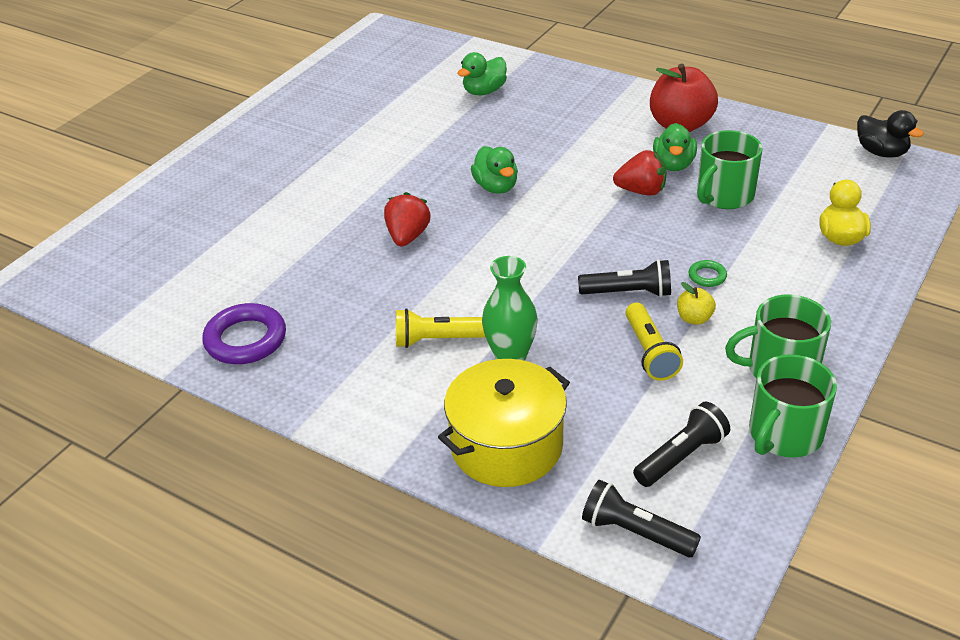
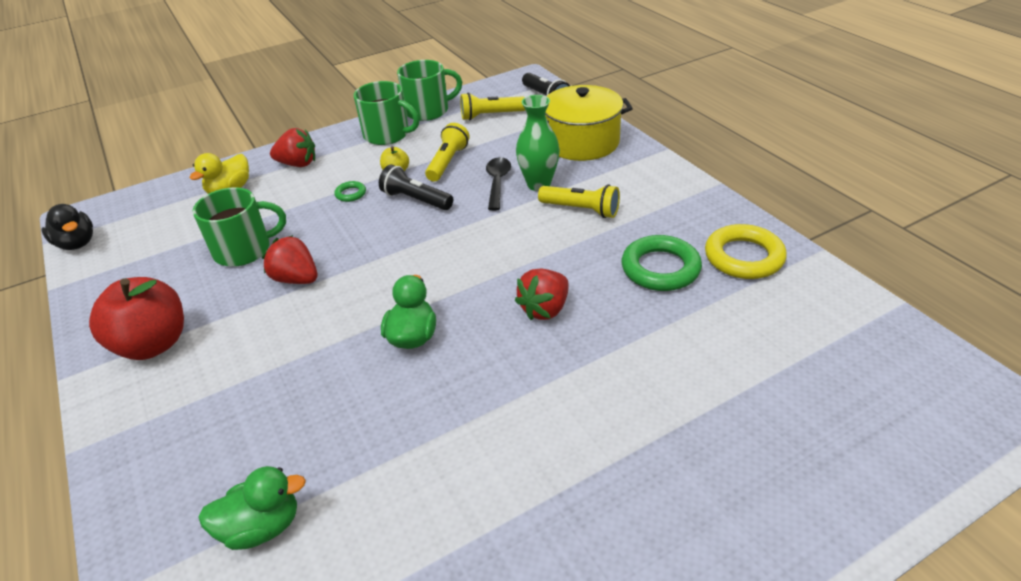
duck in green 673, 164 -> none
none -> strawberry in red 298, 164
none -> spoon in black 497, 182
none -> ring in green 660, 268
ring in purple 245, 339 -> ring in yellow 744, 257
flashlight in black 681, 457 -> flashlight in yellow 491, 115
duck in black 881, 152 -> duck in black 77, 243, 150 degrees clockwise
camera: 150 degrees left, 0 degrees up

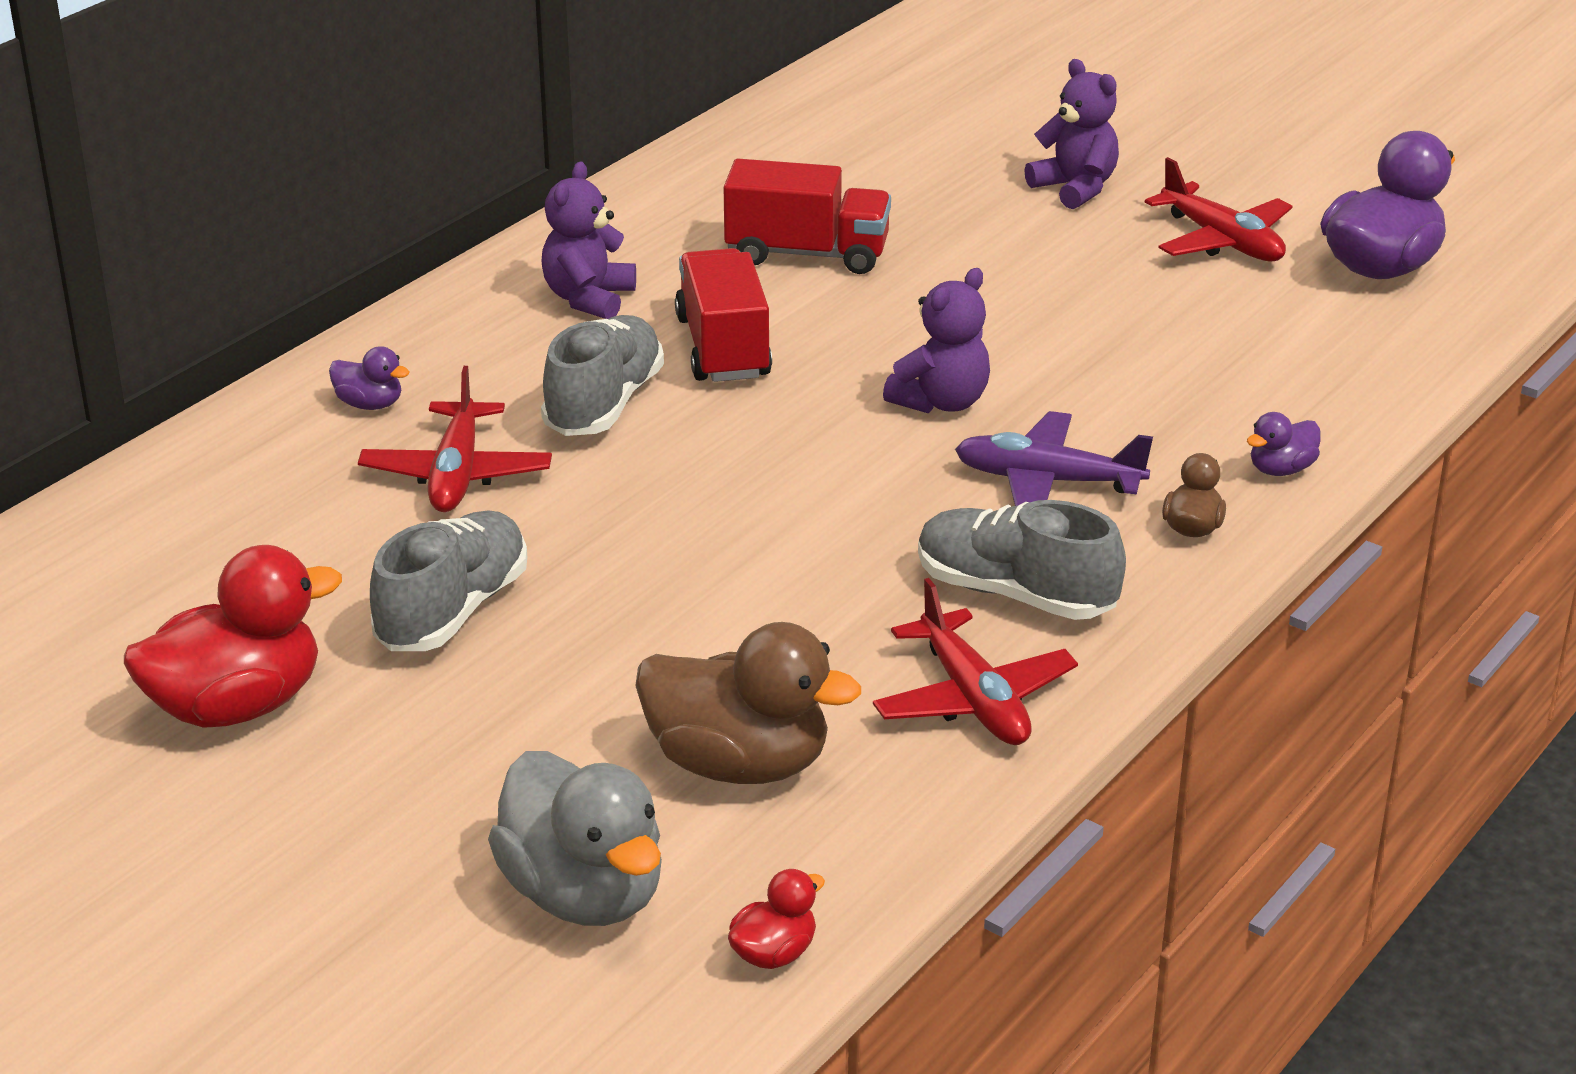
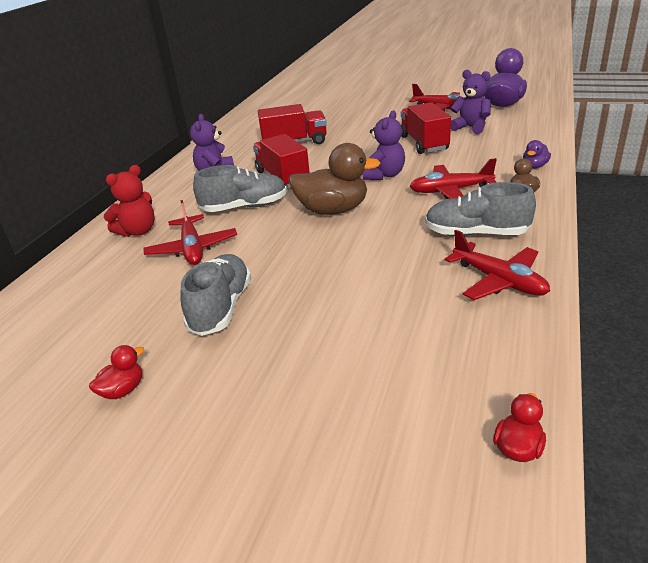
duck in grey 584, 894 -> none
none -> truck in red 424, 143
duck in brown 739, 764 -> duck in brown 333, 210, shifted
teddy bear in purple 1075, 188 -> teddy bear in purple 471, 127, shifted
duck in purple 370, 404 -> teddy bear in red 138, 231
plane in purple 1047, 481 -> plane in red 450, 191
shoe in grey 604, 404 -> shoe in grey 245, 207, 75 degrees clockwise
duck in red 237, 706 -> duck in red 123, 390, x0.47
camera: 15 degrees left, 0 degrees up

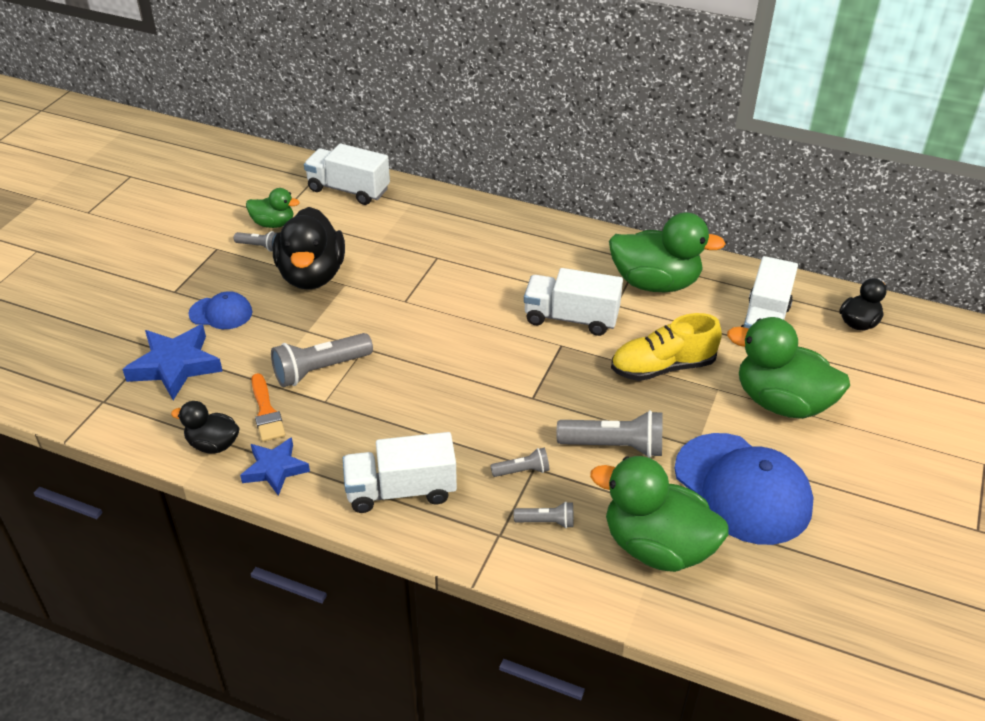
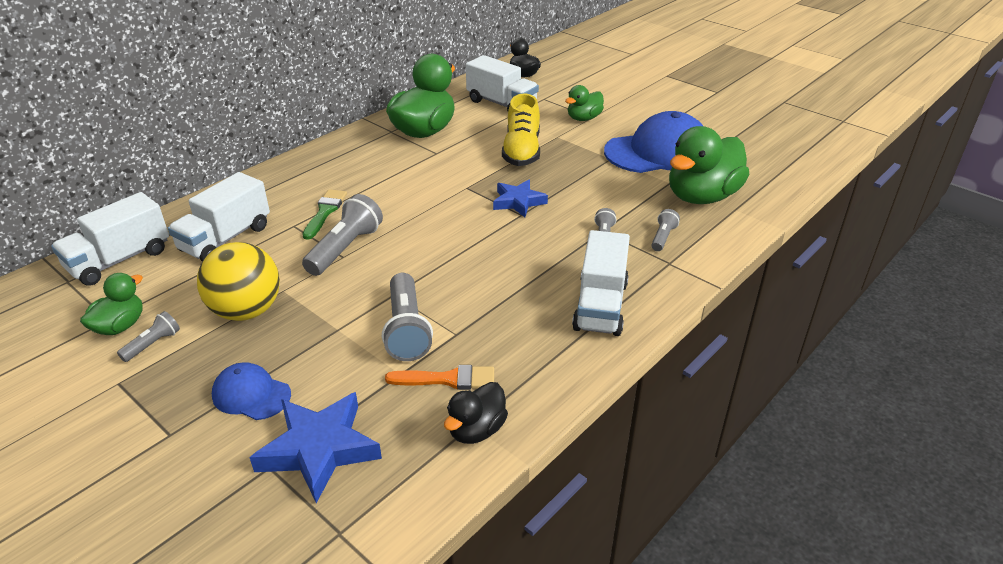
none -> brush in green 325, 212
star in blue 275, 469 -> star in blue 518, 202, shifted
truck in white 571, 318 -> truck in white 225, 239, shifted
flashlight in grey 614, 446 -> flashlight in grey 345, 248, shifted
duck in black 312, 275 -> ball in yellow 246, 311
cap in blue 221, 313 -> cap in blue 251, 394, 90 degrees counterclockwise
duck in green 781, 402 -> duck in green 584, 118, x0.53
camera: 70 degrees left, 5 degrees down

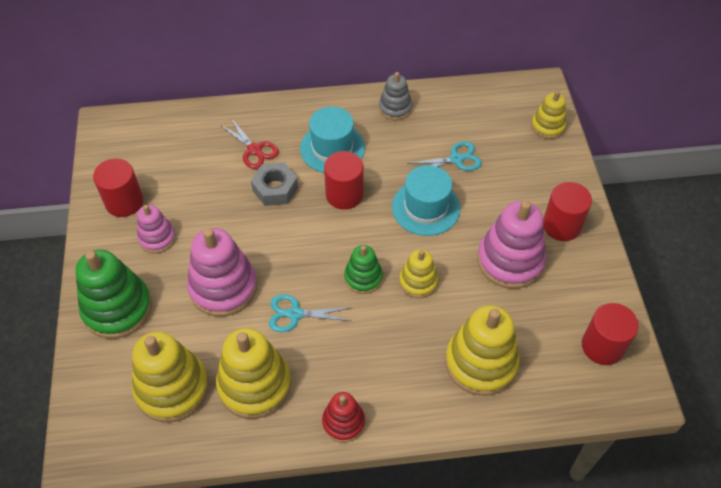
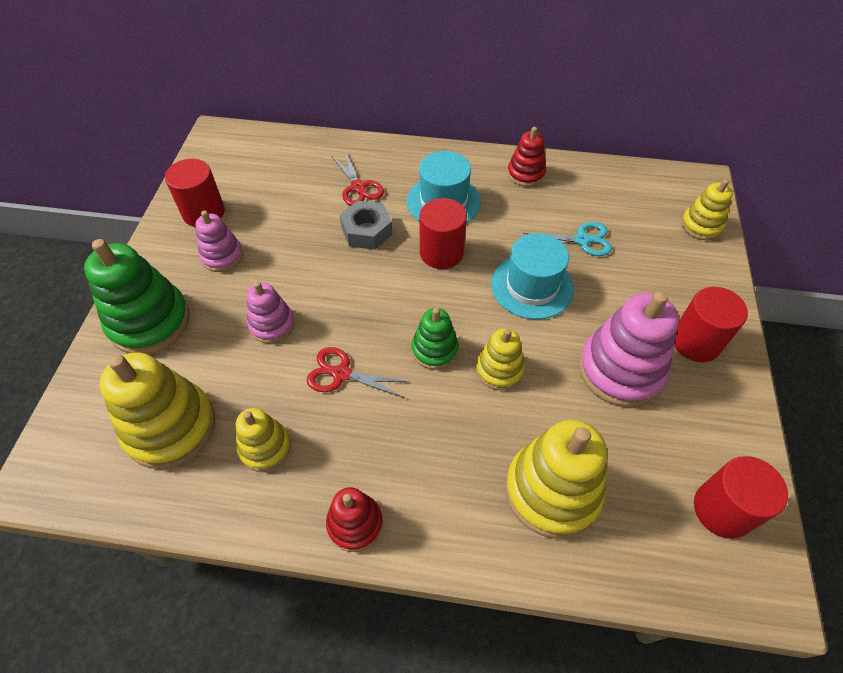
scissors in turquoise 295, 314 -> scissors in red 341, 374
stacking toy in grey 395, 108 -> stacking toy in red 526, 174
stacking toy in pink 223, 287 -> stacking toy in pink 272, 324, x0.57
stacking toy in yellow 254, 385 -> stacking toy in yellow 265, 447, x0.57
camera: 15 degrees right, 0 degrees up

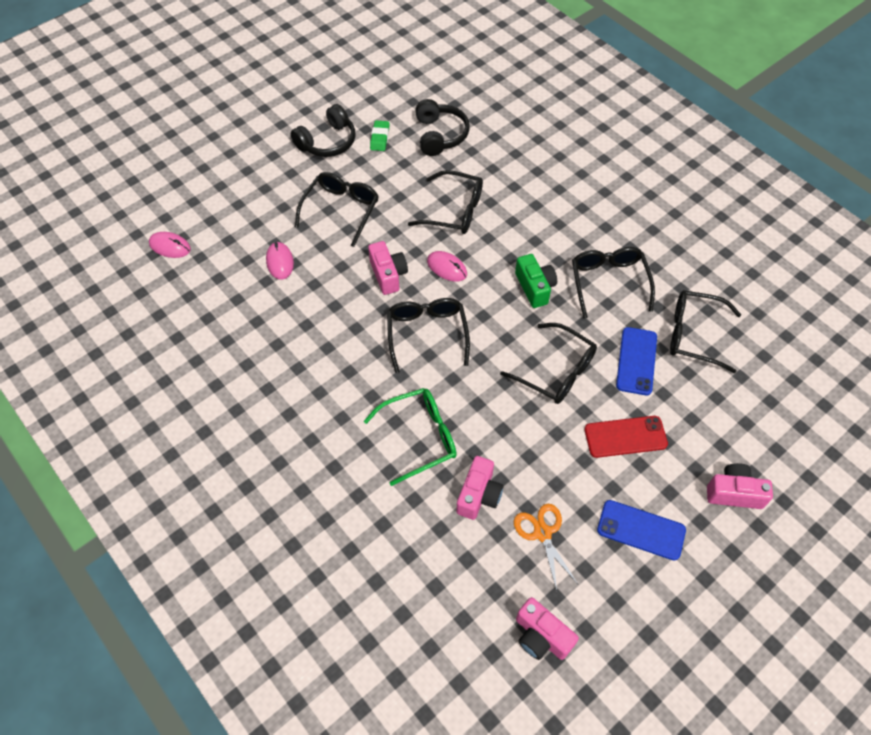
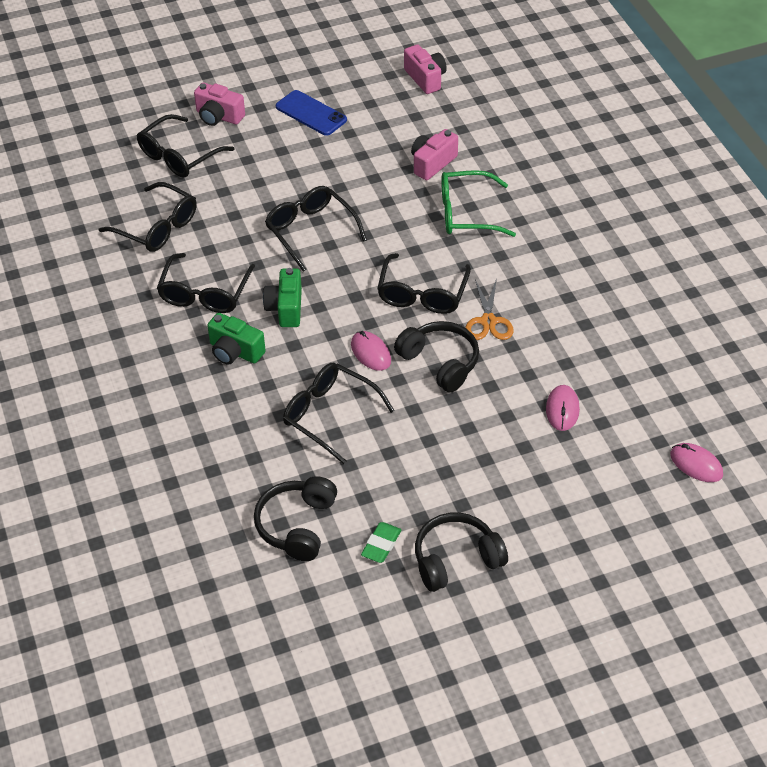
phone in red 625, 436 -> none
phone in blue 636, 361 -> none
none -> camera in green 235, 351
glasses in black 341, 210 -> glasses in black 179, 156, shifted
scissors in orange 542, 533 -> scissors in orange 488, 321, shifted
camera in pink 388, 275 -> headphones in black 440, 362
camera: 160 degrees left, 10 degrees down

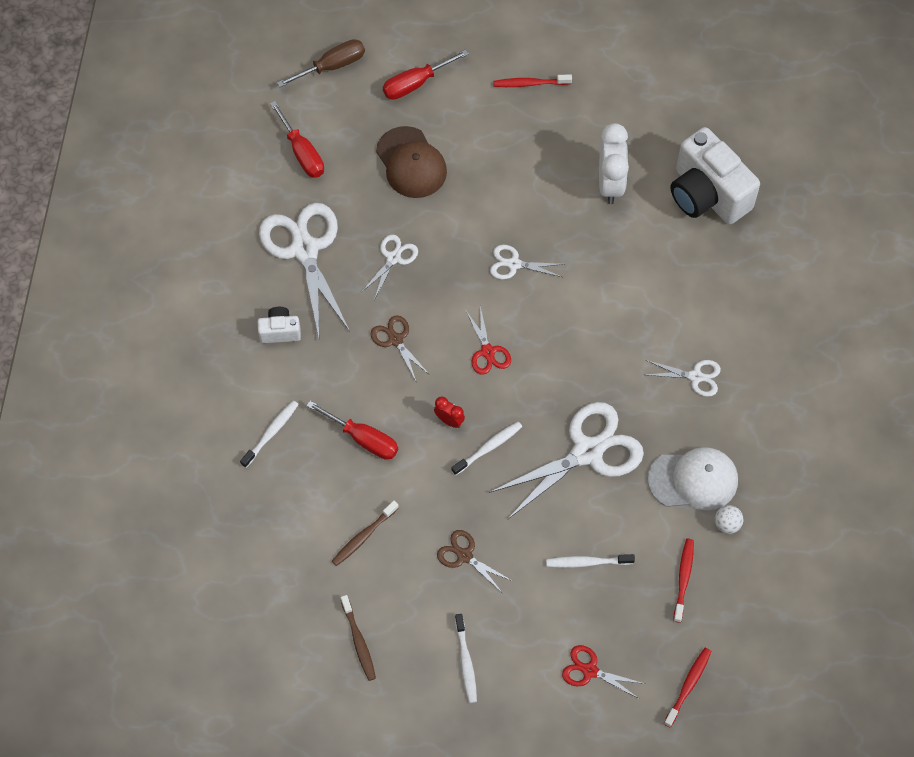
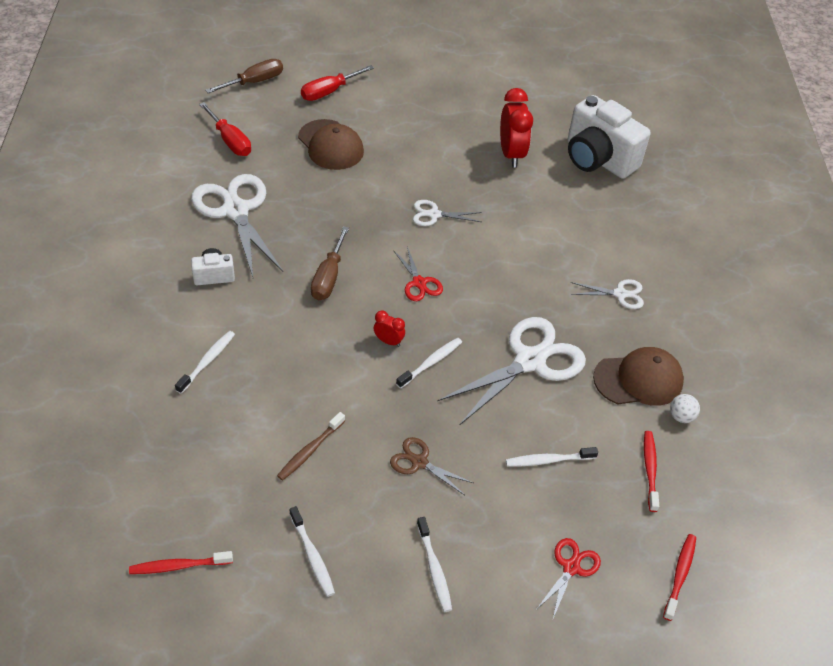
screwdriver in red 363, 439 -> none
scissors in white 393, 258 -> none
toothbrush in red 530, 83 -> toothbrush in red 179, 566, shifted
scissors in brown 395, 340 -> screwdriver in brown 328, 277
toothbrush in brown 359, 641 -> toothbrush in white 312, 556
clock in white 610, 184 -> clock in red 511, 154
cap in white 693, 480 -> cap in brown 638, 380
scissors in red 590, 670 -> scissors in red 571, 567, 105 degrees clockwise
camera: 10 degrees left, 15 degrees down

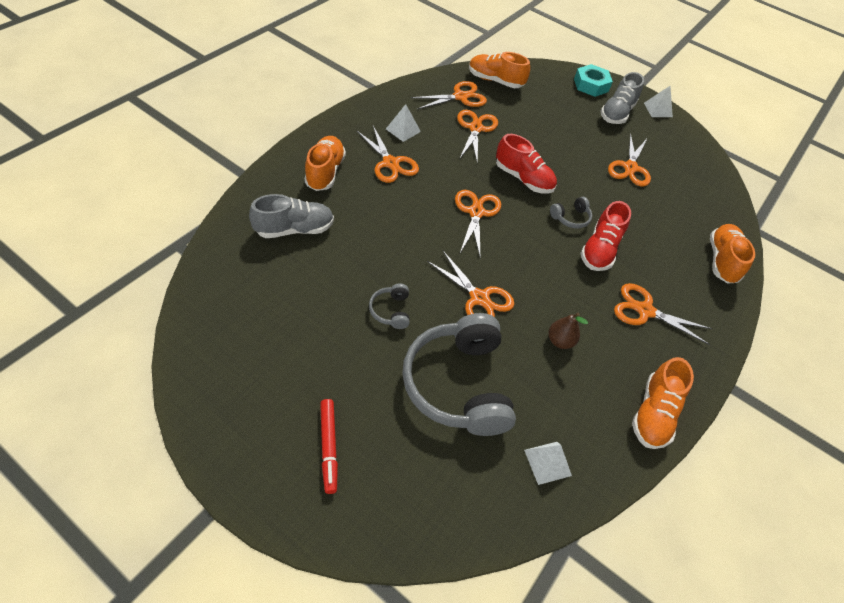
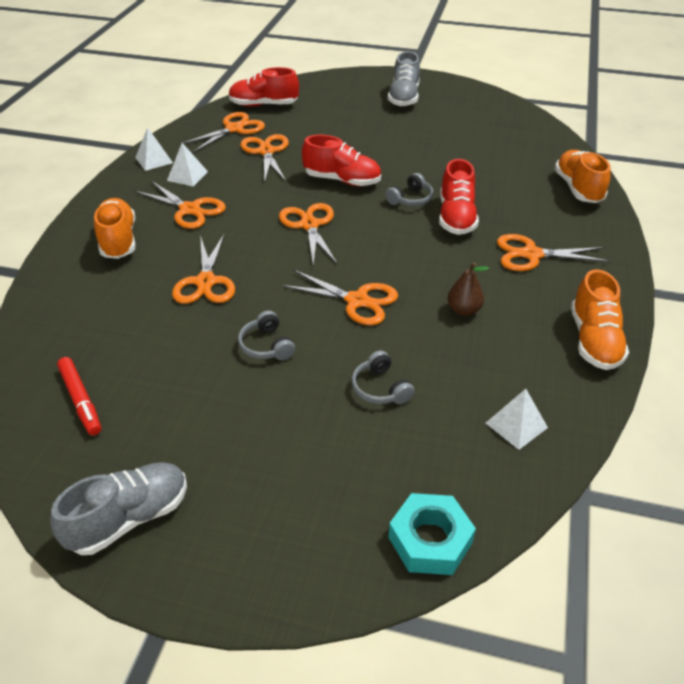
shoe in grey 294, 229 -> shoe in grey 129, 518, shifted
marker in red 328, 447 -> marker in red 80, 400, shifted
nut in turquoise 591, 85 -> nut in turquoise 430, 540, shifted
scissors in orange 630, 168 -> scissors in orange 205, 282, shifted
pyramid in white 658, 110 -> pyramid in white 154, 160, shifted
shoe in orange 495, 81 -> shoe in red 263, 105
headphones in grey 458, 384 -> headphones in grey 380, 388, x0.42
camera: 15 degrees left, 10 degrees down

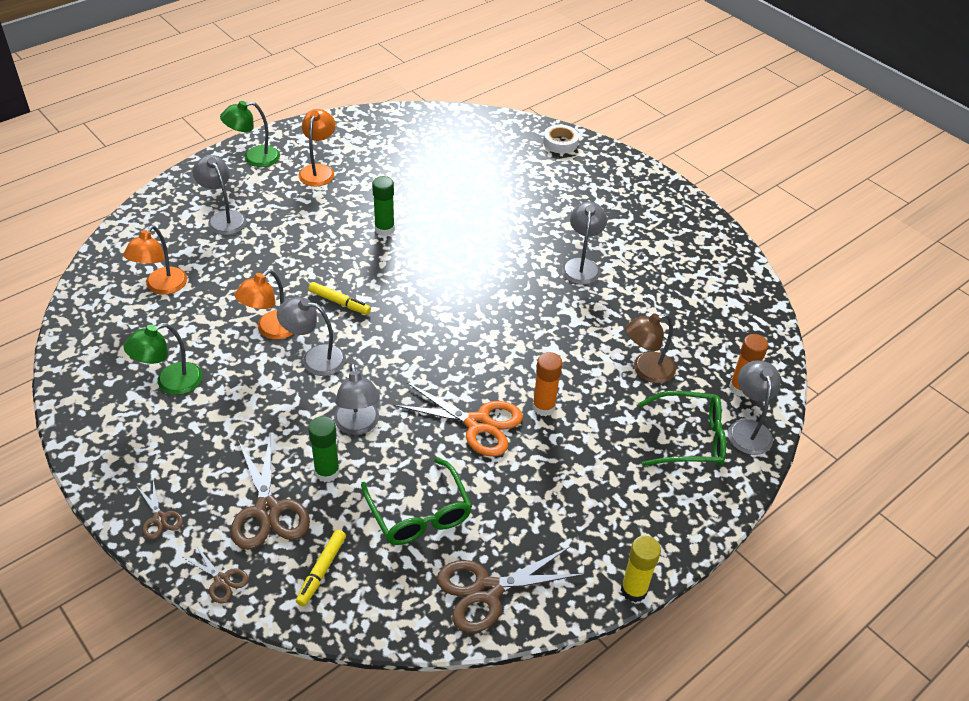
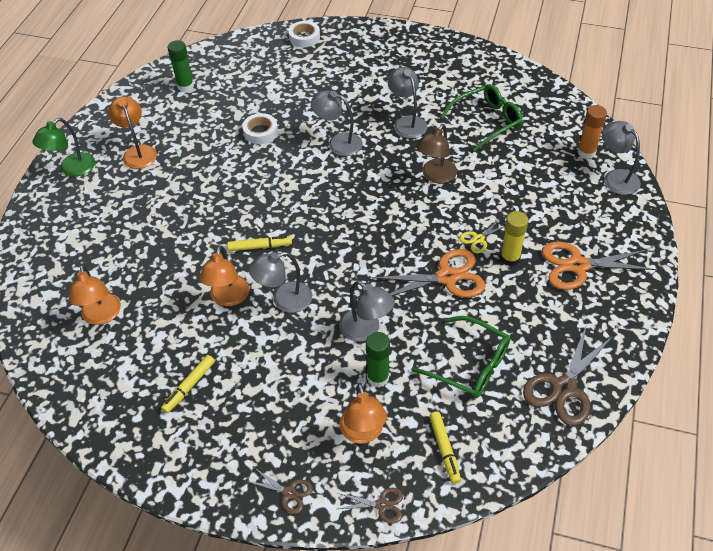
none -> tape in white 260, 132
none -> scissors in orange 578, 265
lamp in grey 223, 218 -> lamp in grey 338, 143, shifted
glue stick in green 384, 229 -> glue stick in green 185, 86, shifted
glue stick in yellow 633, 590 -> glue stick in yellow 510, 258, shifted
lamp in brown 646, 370 -> lamp in brown 435, 176, shifted
glasses in green 689, 438 -> glasses in green 486, 121, shifted
lamp in green 170, 383 -> marker in yellow 189, 386
scissors in brown 267, 510 -> lamp in orange 363, 433
glue stick in orange 543, 407 -> scissors in yellow 478, 239
camera: 30 degrees left, 5 degrees up

